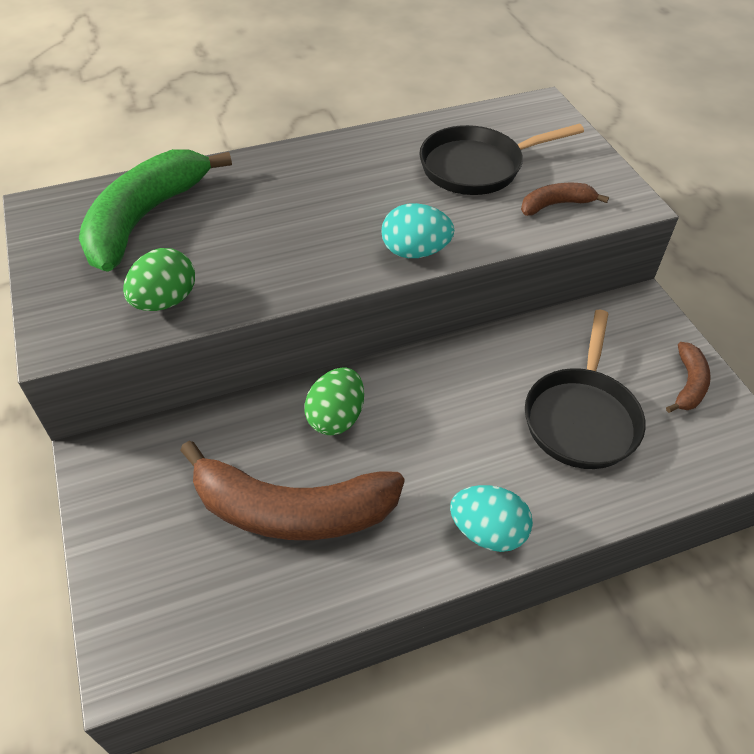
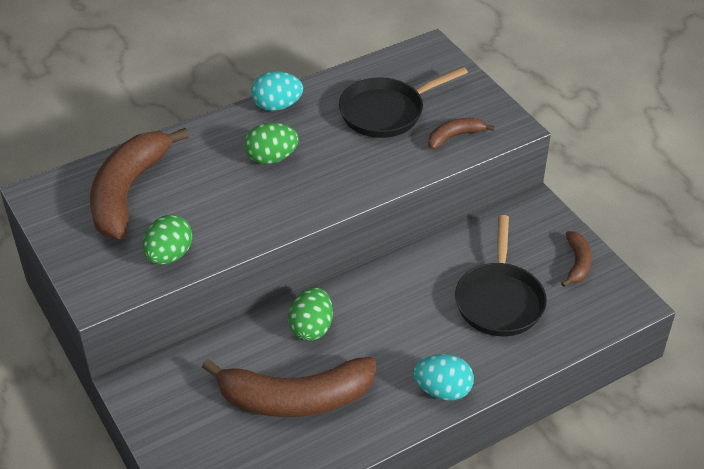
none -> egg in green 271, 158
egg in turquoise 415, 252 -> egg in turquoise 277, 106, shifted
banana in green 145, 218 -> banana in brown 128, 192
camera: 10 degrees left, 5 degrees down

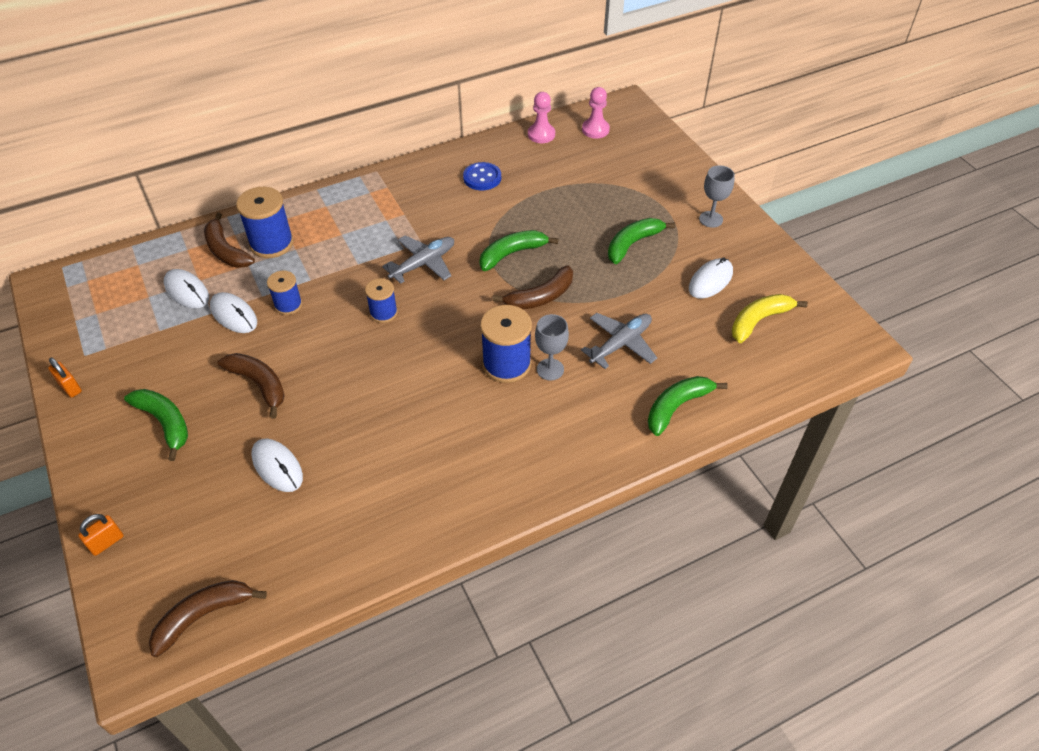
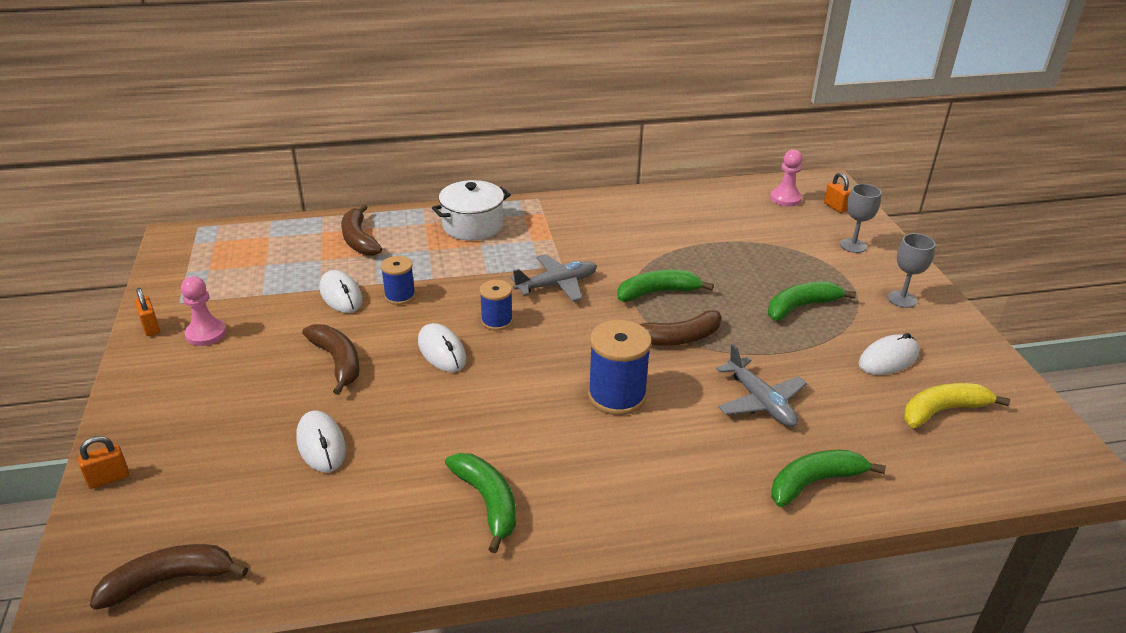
spool in blue 271, 243 -> none
button in blue 482, 178 -> none
none -> pot in white 472, 226
none -> padlock in orange 835, 207
banana in green 165, 423 -> banana in green 488, 502, shifted
mouse in white 187, 291 -> mouse in white 441, 351, shifted
pawn in pink 541, 134 -> pawn in pink 206, 334, shifted
goblet in grey 550, 369 -> goblet in grey 853, 245, shifted
plane in grey 621, 344 -> plane in grey 760, 402, 90 degrees clockwise
camera: 15 degrees right, 15 degrees down

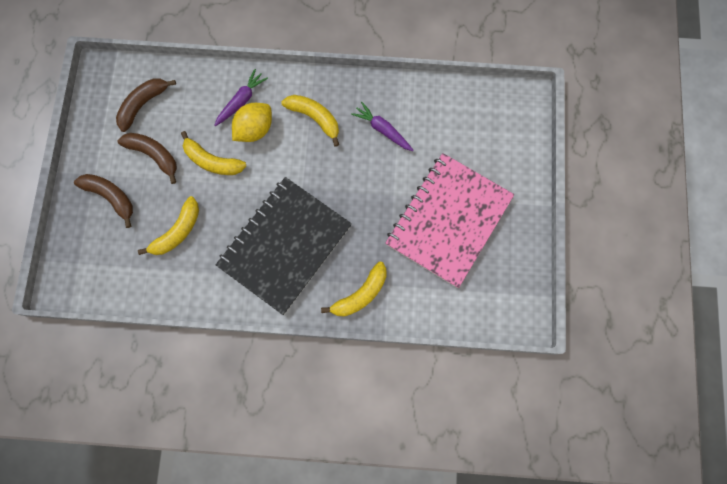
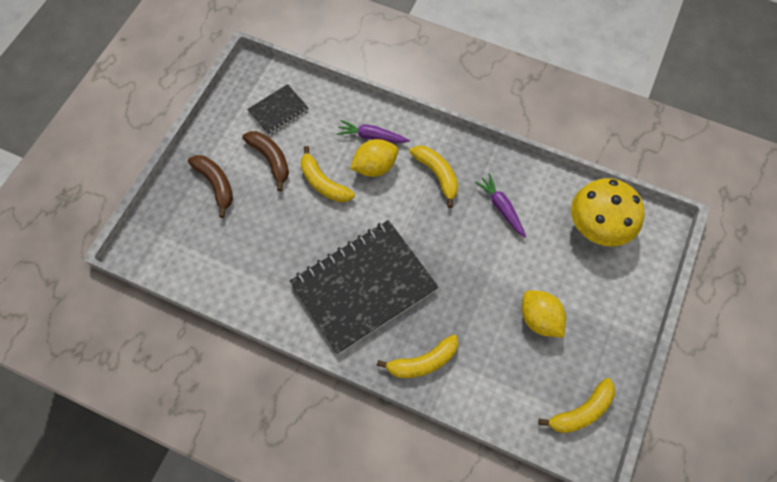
none -> mushroom in yellow 598, 225
banana in yellow 177, 231 -> banana in yellow 581, 411, shifted
banana in brown 143, 105 -> notebook in black 278, 111
notebook in pink 448, 220 -> lemon in yellow 539, 319
carrot in purple 241, 101 -> carrot in purple 372, 136, 135 degrees counterclockwise
camera: 20 degrees right, 10 degrees down

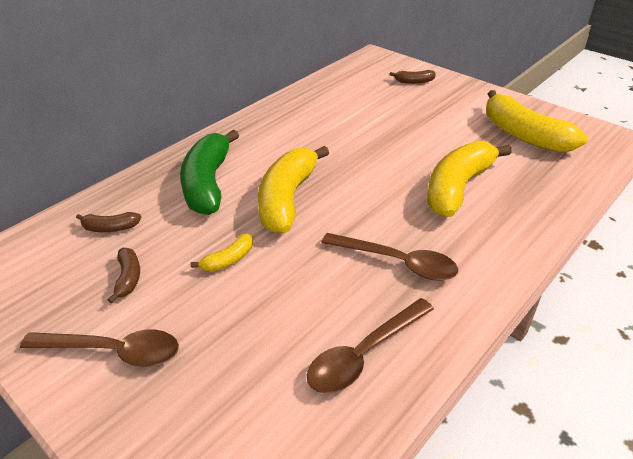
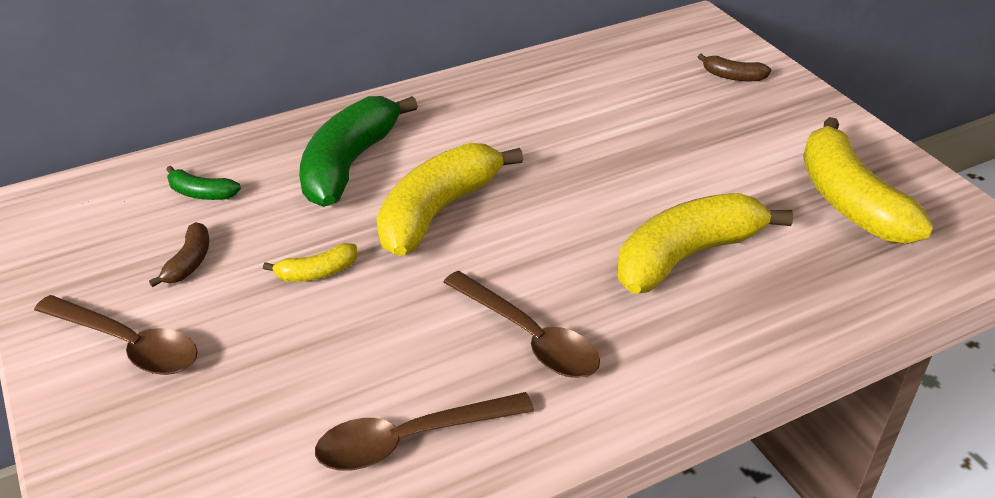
banana in brown 110, 228 -> banana in green 201, 193
camera: 20 degrees right, 0 degrees up

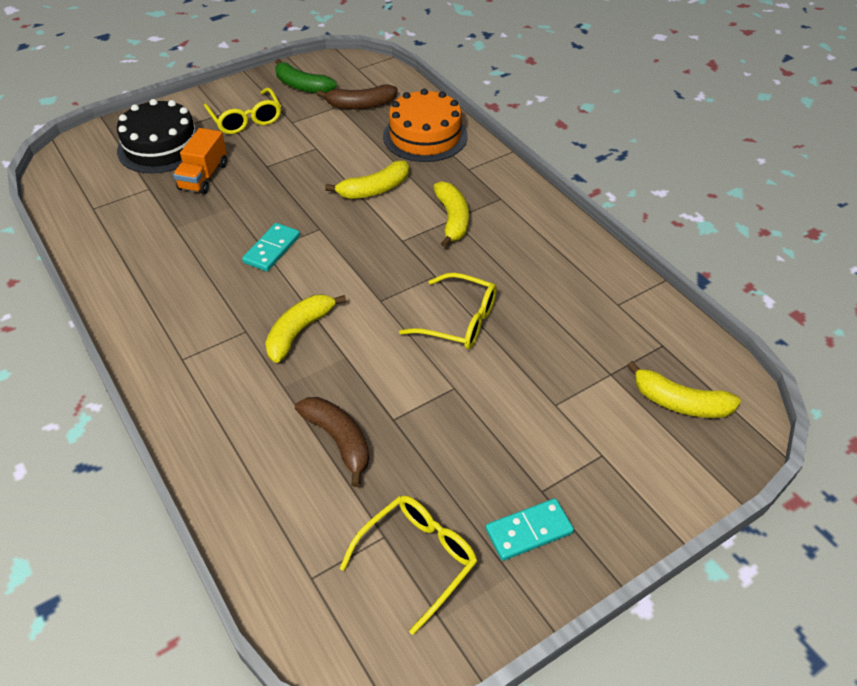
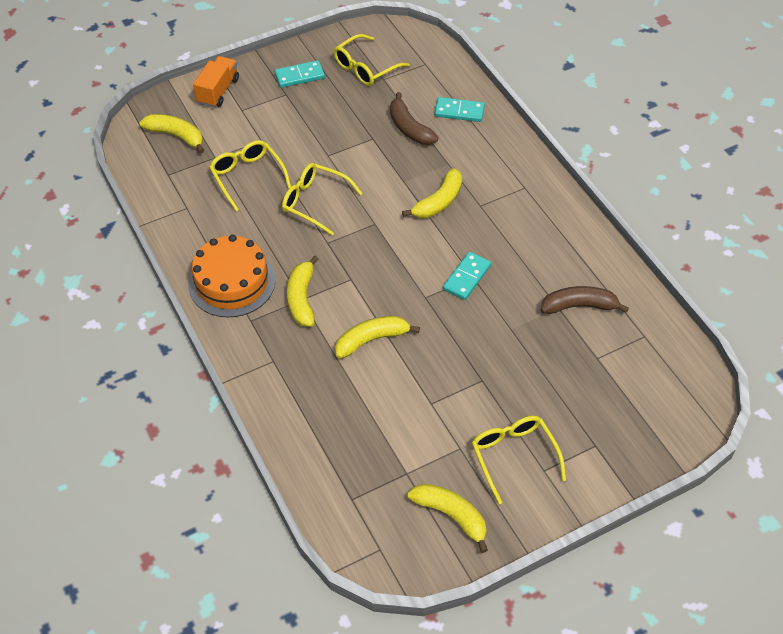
cake in black 161, 146 -> none
none -> glasses in yellow 247, 177
none -> domino in turquoise 459, 111
truck in orange 203, 176 -> truck in orange 218, 91, shifted
banana in brown 360, 105 -> banana in brown 579, 306, shifted
cake in orange 425, 136 -> cake in orange 232, 282, shifted
banana in green 302, 86 -> banana in yellow 451, 515
camera: 175 degrees left, 5 degrees up

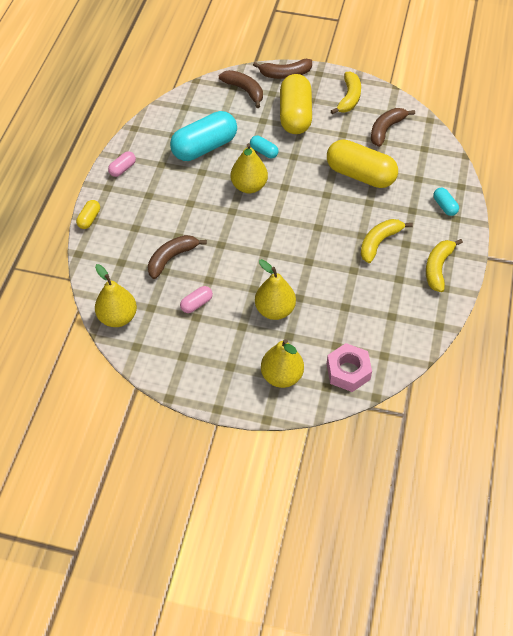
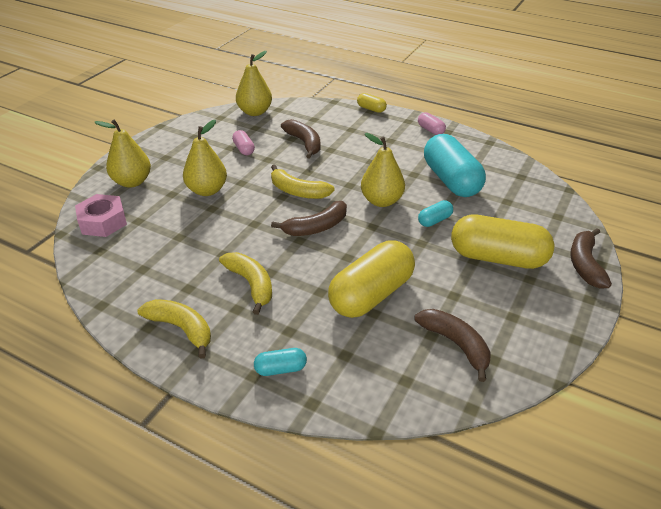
banana in brown 244, 90 -> banana in brown 316, 227, shifted
banana in yellow 349, 98 -> banana in yellow 298, 191, shifted
camera: 105 degrees right, 15 degrees down

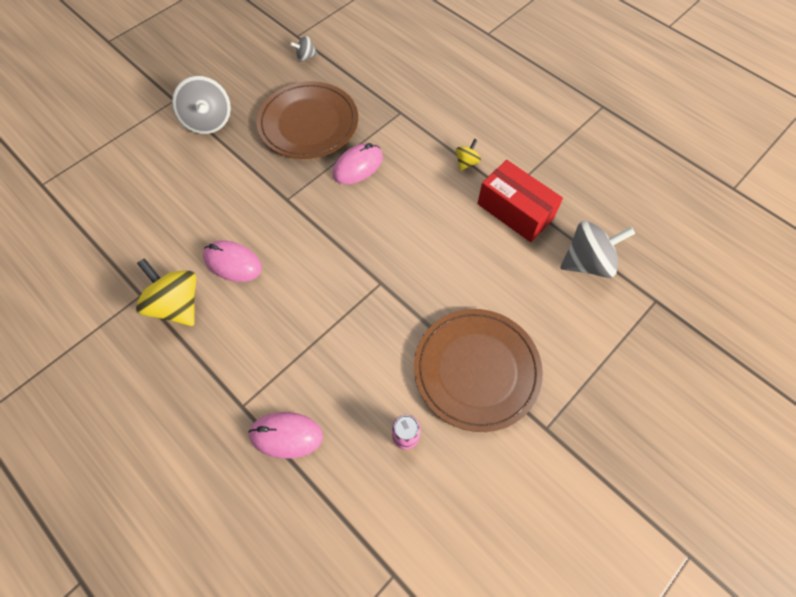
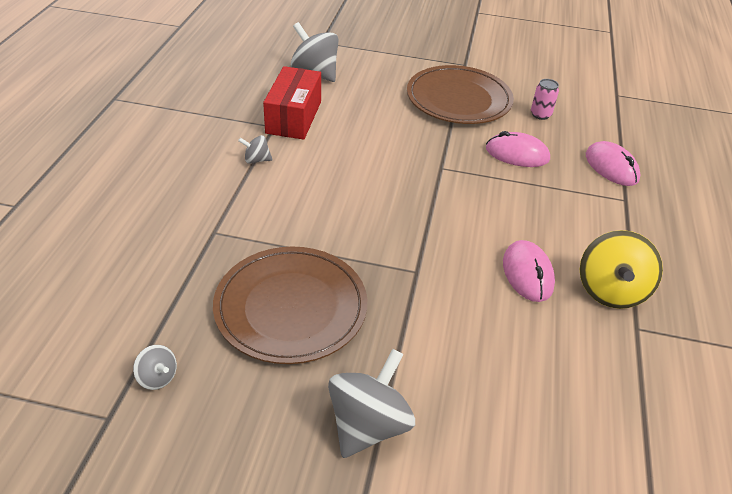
mouse in pink 358, 166 -> mouse in pink 517, 154, shifted
spinning top in yellow 466, 162 -> spinning top in grey 256, 160
camera: 125 degrees left, 20 degrees down

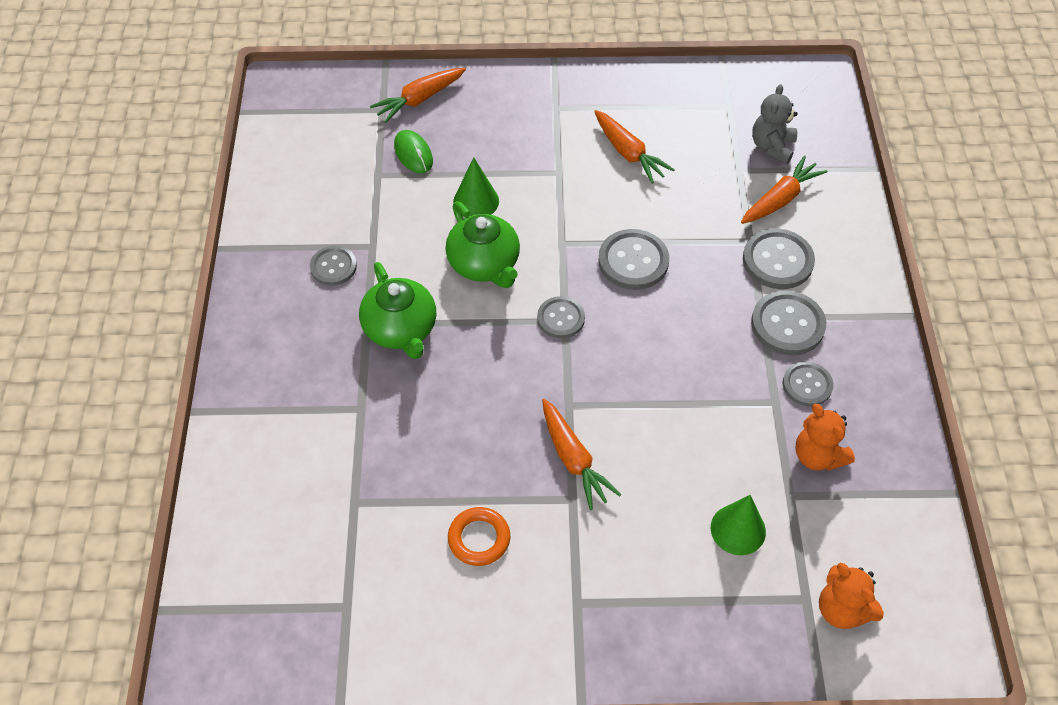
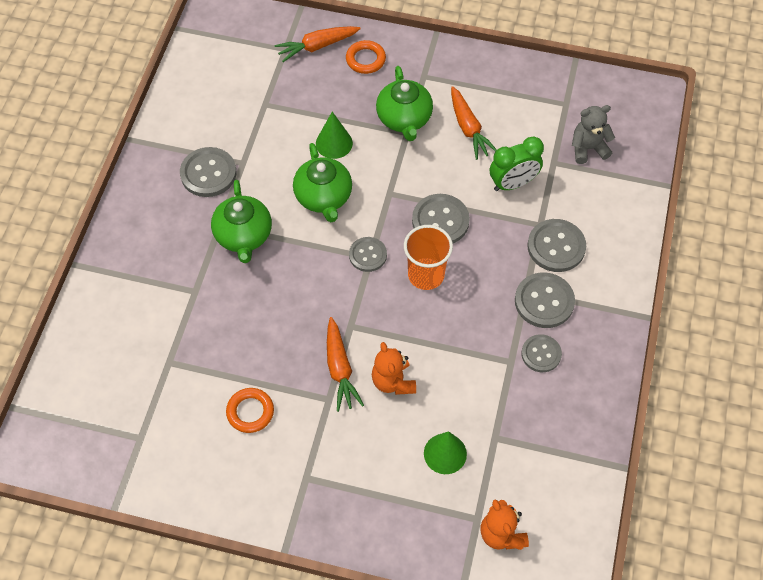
mouse in green 413, 154 -> none
carrot in orange 780, 199 -> none
none -> ring in orange 365, 59
none -> teapot in green 404, 119
none -> cup in orange 426, 275
none -> clock in green 513, 184
teddy bear in orange 817, 456 -> teddy bear in orange 393, 381, shifted
teddy bear in grey 772, 147 -> teddy bear in grey 588, 148, 45 degrees clockwise
button in grey 333, 267 -> button in grey 208, 173, x1.53
camera: 15 degrees right, 5 degrees up

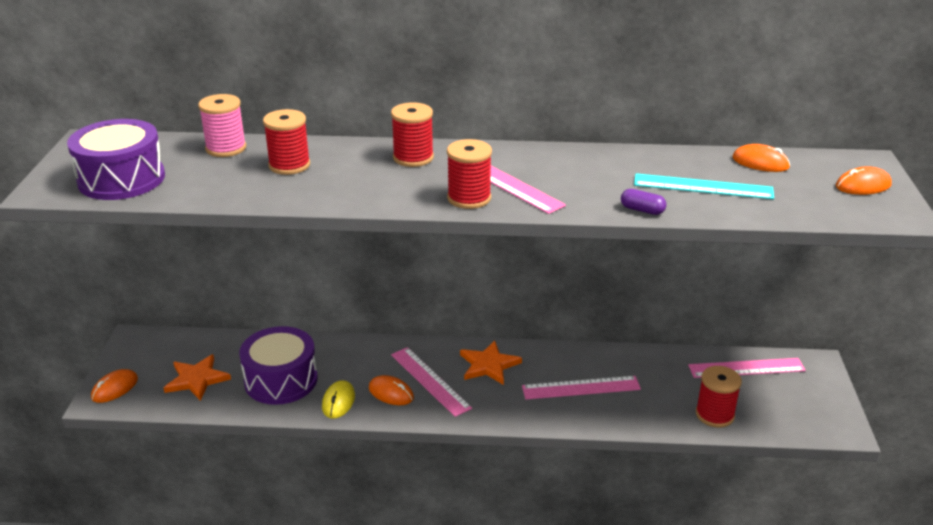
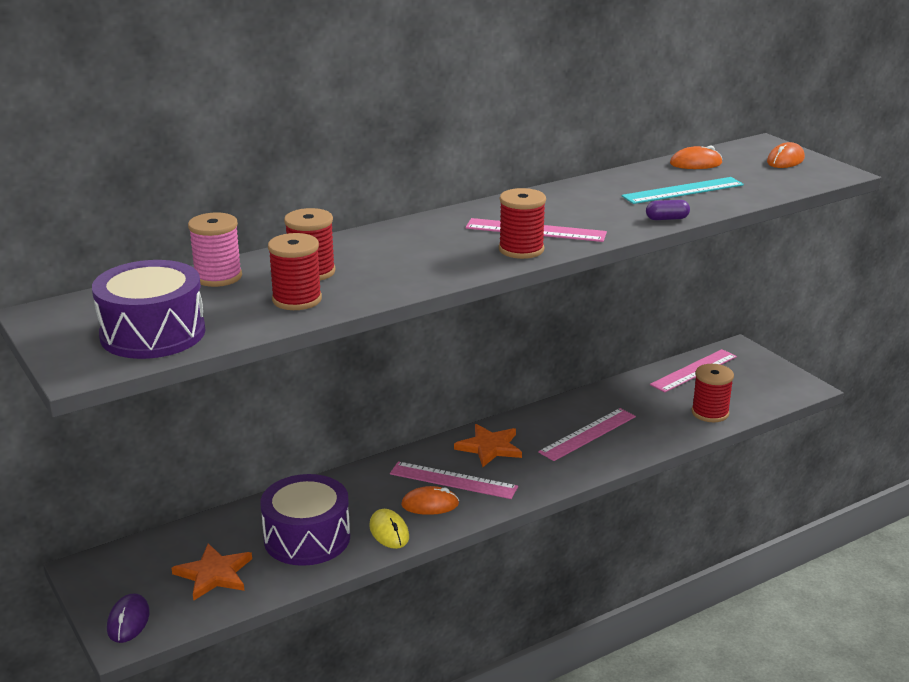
spool in red 413, 158 -> spool in red 297, 300, shifted
mouse in orange 114, 388 -> mouse in purple 128, 621
camera: 35 degrees left, 5 degrees down

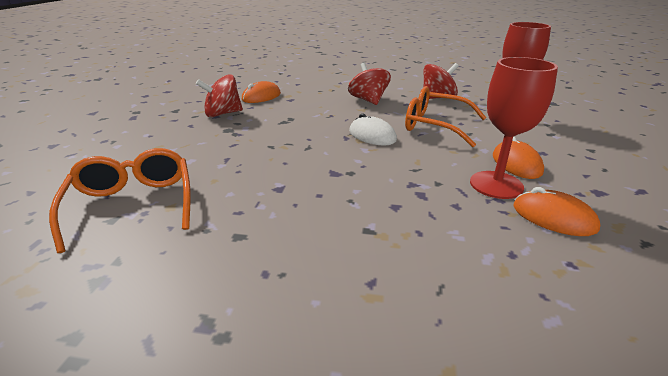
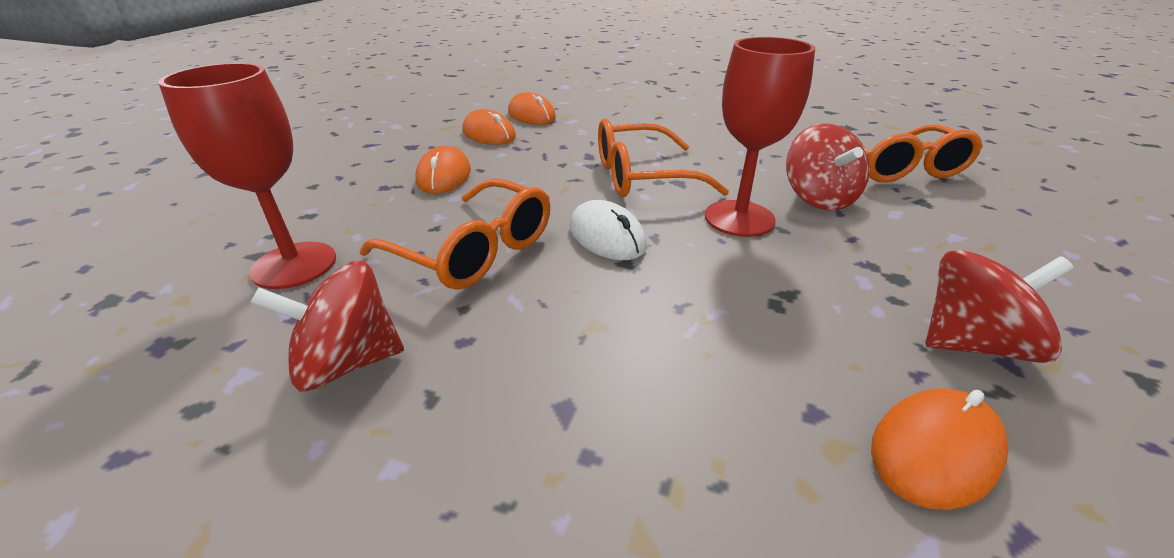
none -> mouse in orange 531, 115
none -> glasses in orange 641, 176
spinning top in red 368, 100 -> spinning top in red 818, 198, shifted
goblet in red 496, 185 -> goblet in red 739, 218, shifted
camera: 170 degrees left, 5 degrees up

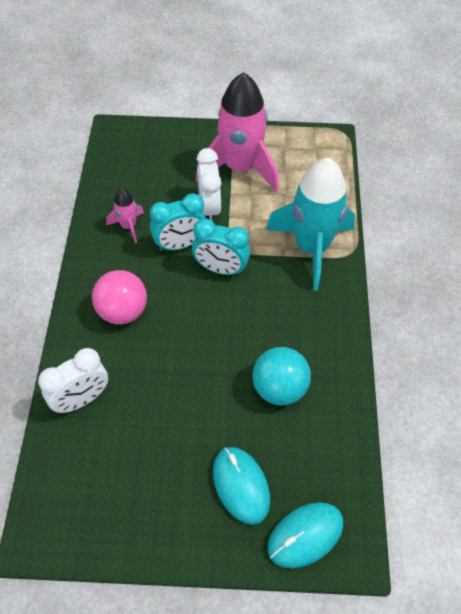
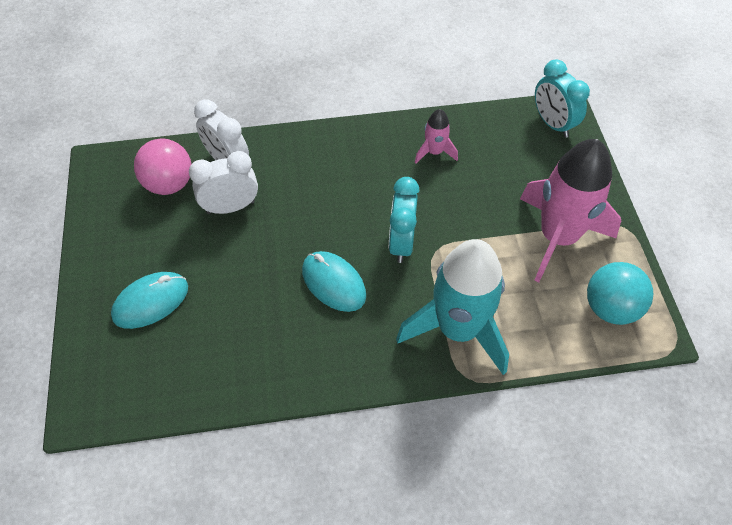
ball in pink 122, 311 -> ball in pink 169, 184, shifted
clock in turquoise 180, 245 -> clock in turquoise 552, 124, shifted
clock in white 209, 207 -> clock in white 231, 207, shifted
ball in turquoise 279, 388 -> ball in turquoise 610, 308, shifted
mouse in turquoise 305, 535 -> mouse in turquoise 333, 283, shifted
camera: 80 degrees right, 0 degrees up

